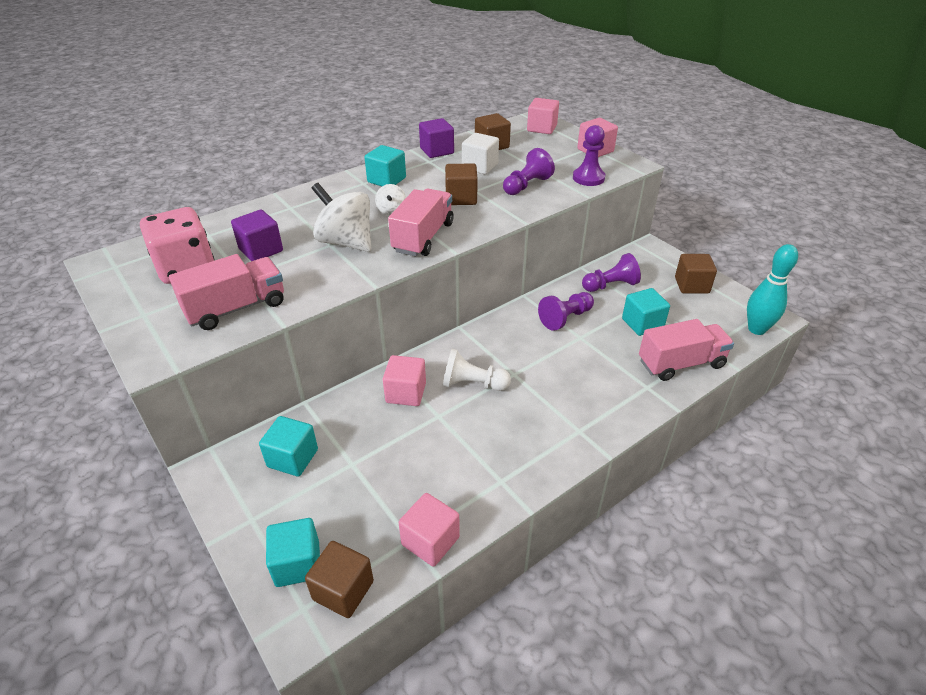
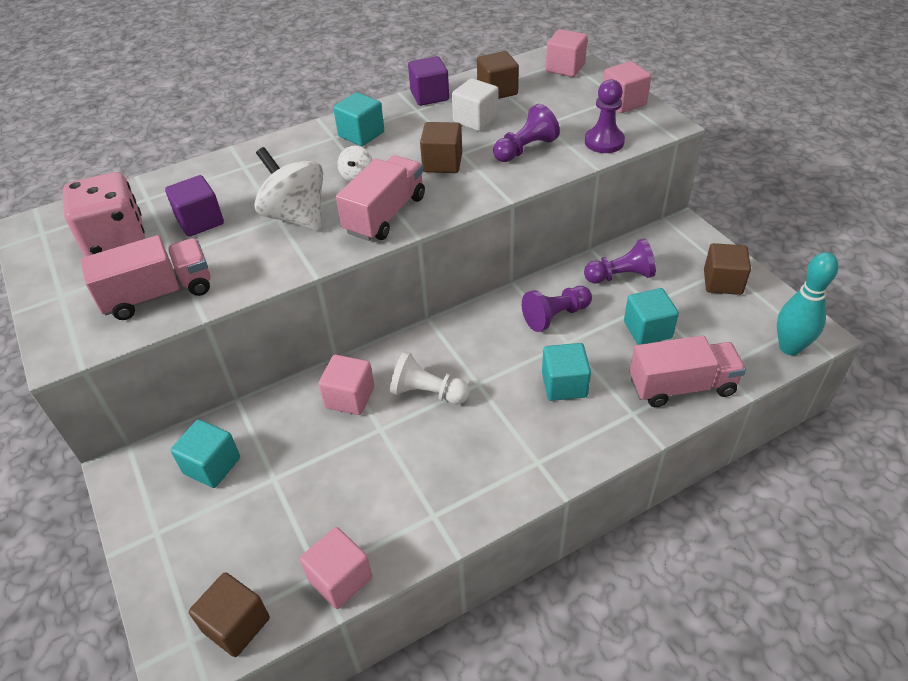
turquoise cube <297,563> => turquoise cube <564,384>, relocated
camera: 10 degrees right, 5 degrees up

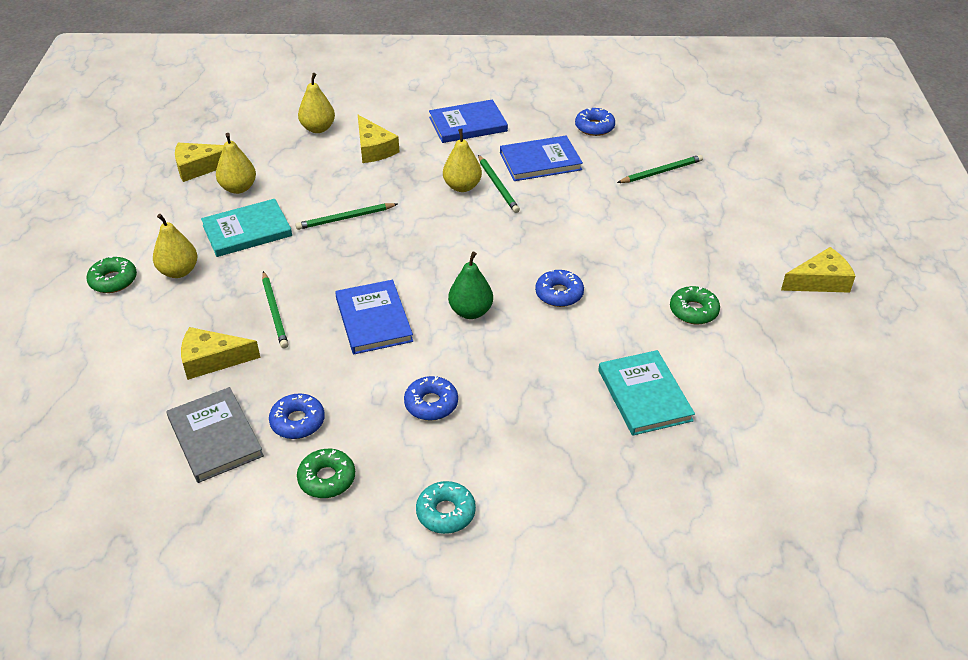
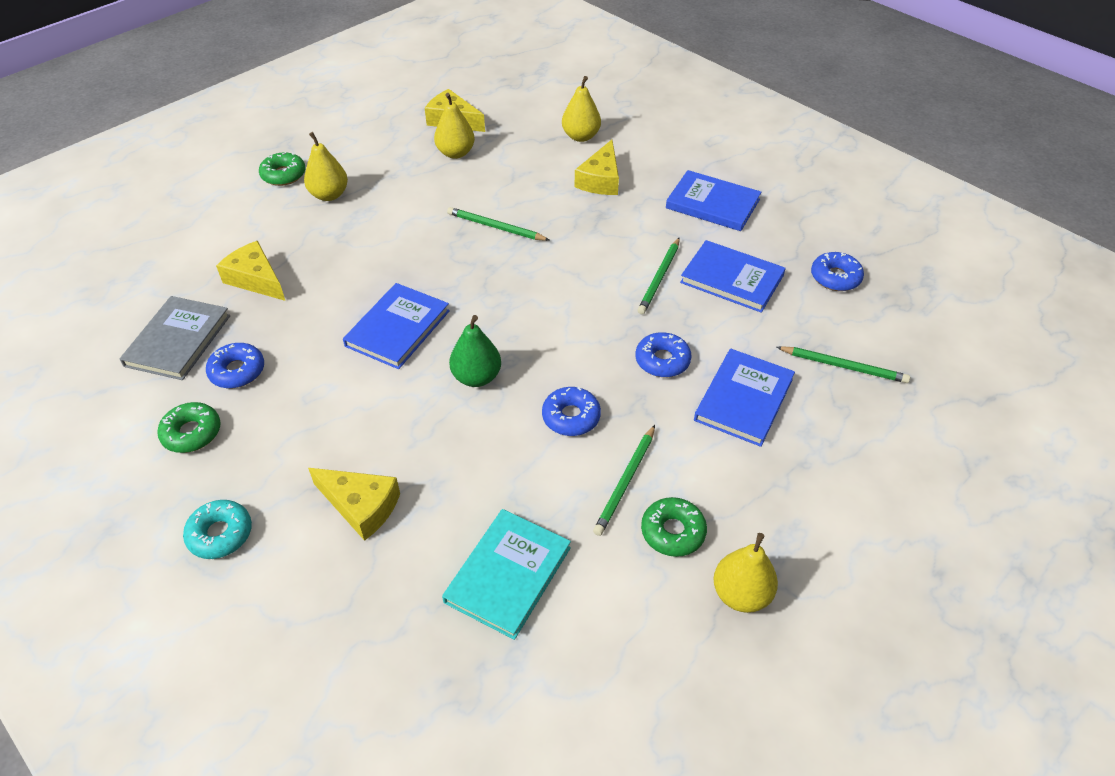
yellow pear <462,186> => yellow pear <741,594>, relocated
turquoise book <247,231> => nothing
yellow cheese <820,281> => yellow cheese <361,506>, relocated
green pencil <275,312> => green pencil <625,482>, relocated
blue donut <431,404> => blue donut <662,360>, relocated
nothing => blue book <743,399>
camera: 45 degrees right, 5 degrees up

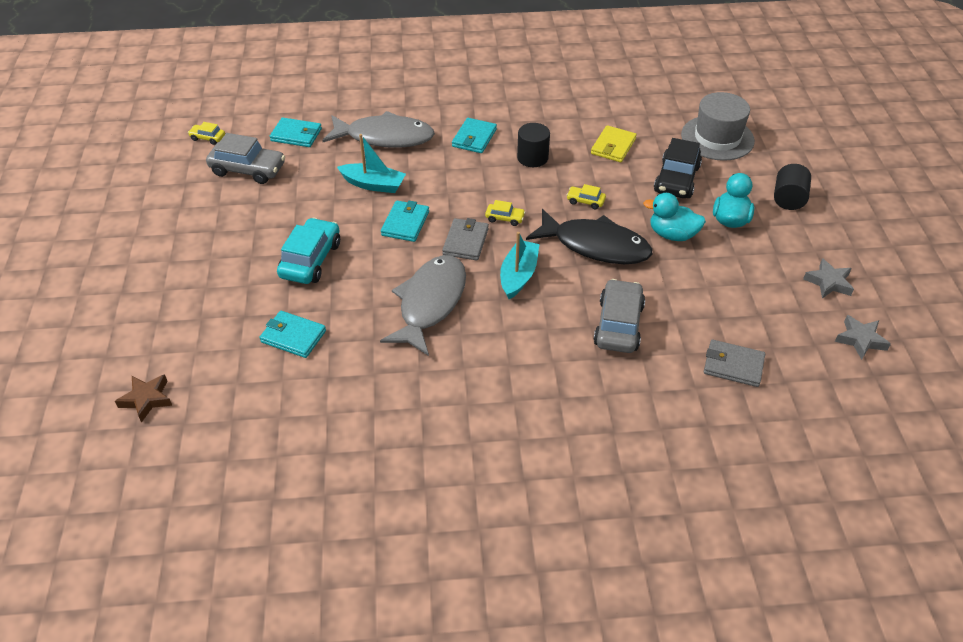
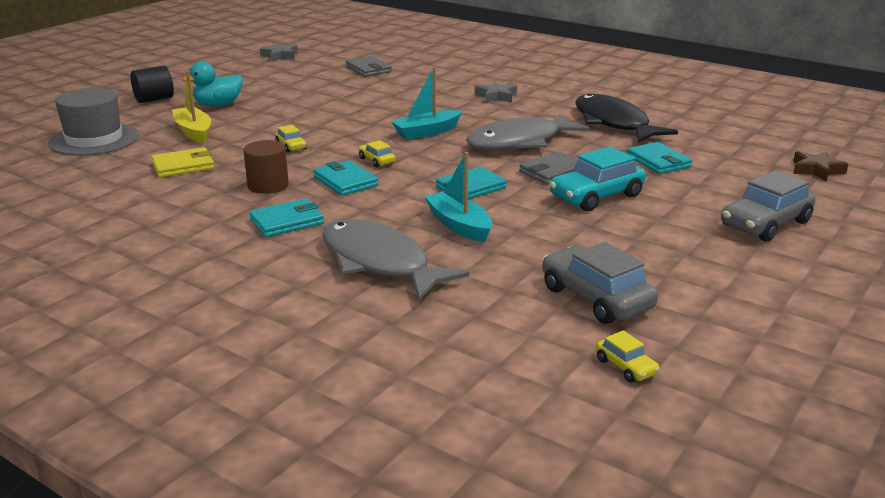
turquoise wallet <296,135> => turquoise wallet <345,181>, relocated
black cylinder <532,158> => brown cylinder <268,186>
black car <676,179> => yellow boat <194,132>
turquoise duck <672,234> => nothing
black fish <595,246> => black fish <613,123>, relocated
grey wallet <465,242> => grey wallet <552,172>, relocated
grey star <828,282> => grey star <496,96>, relocated
grey car <618,325> => grey car <765,224>, relocated
camera: 140 degrees left, 20 degrees down

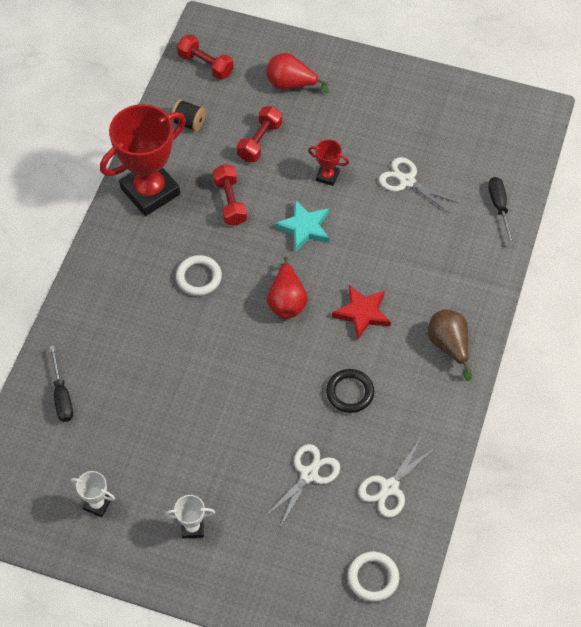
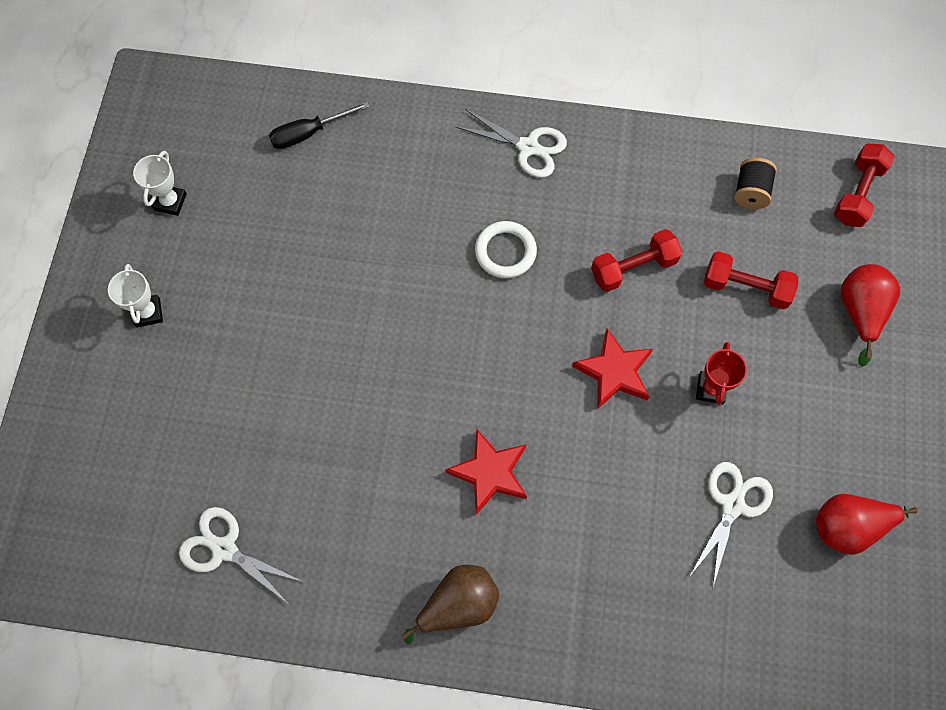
red trophy <150,191> => nothing
black screwdriver <499,207> => nothing
turquoise star <304,228> => red star <614,372>
red pear <286,301> => red pear <848,526>, relocated
black ring <350,392> => nothing
white scissors <309,474> => white scissors <528,147>, relocated
white ring <373,578> => nothing
camera: 80 degrees right, 10 degrees up

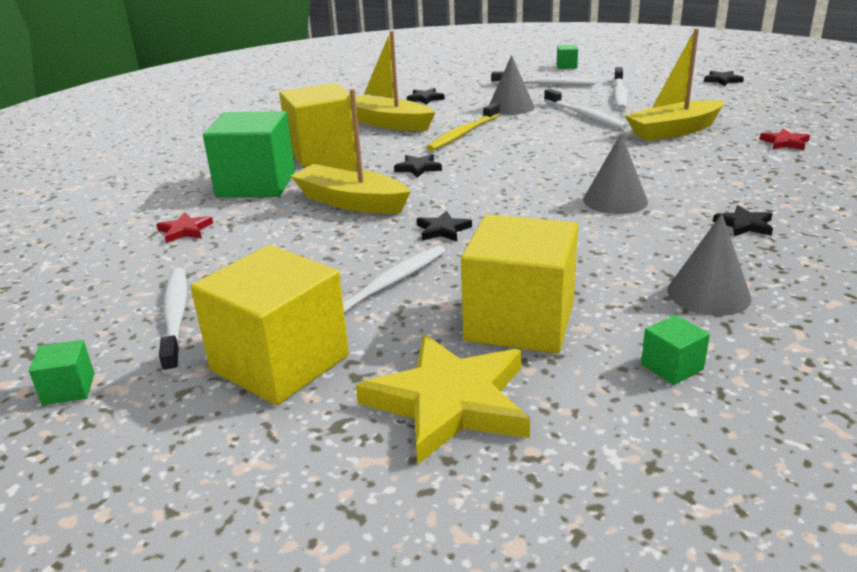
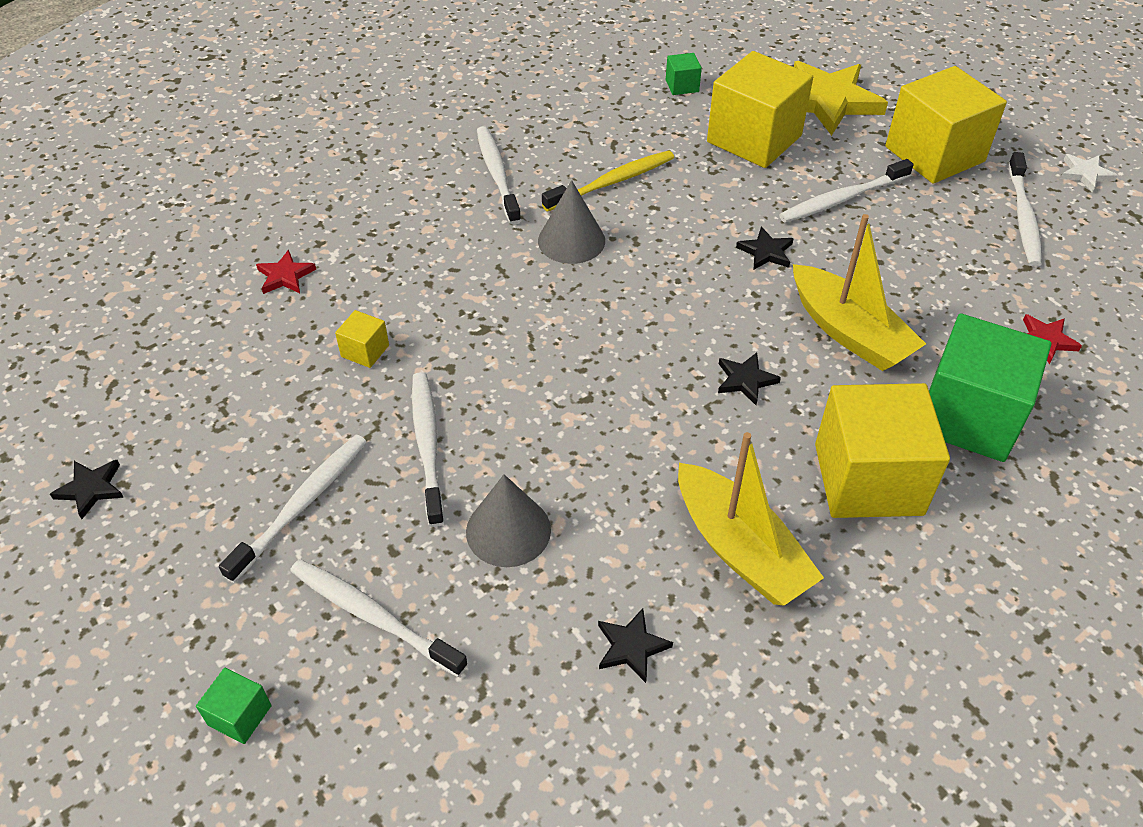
yellow boat <674,131> => yellow cube <365,351>
yellow toothbrush <463,134> => yellow toothbrush <613,182>, relocated
black star <744,225> => white toothbrush <497,174>
grey cone <708,294> => nothing
green cube <68,389> => white star <1085,174>
camera: 160 degrees left, 20 degrees up

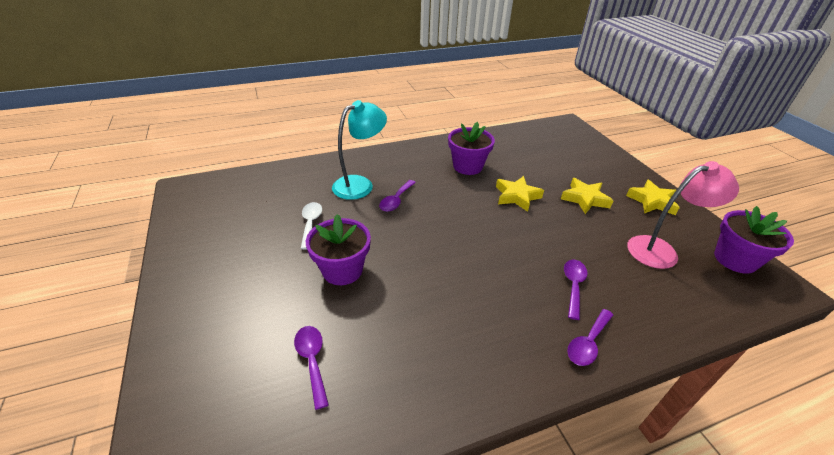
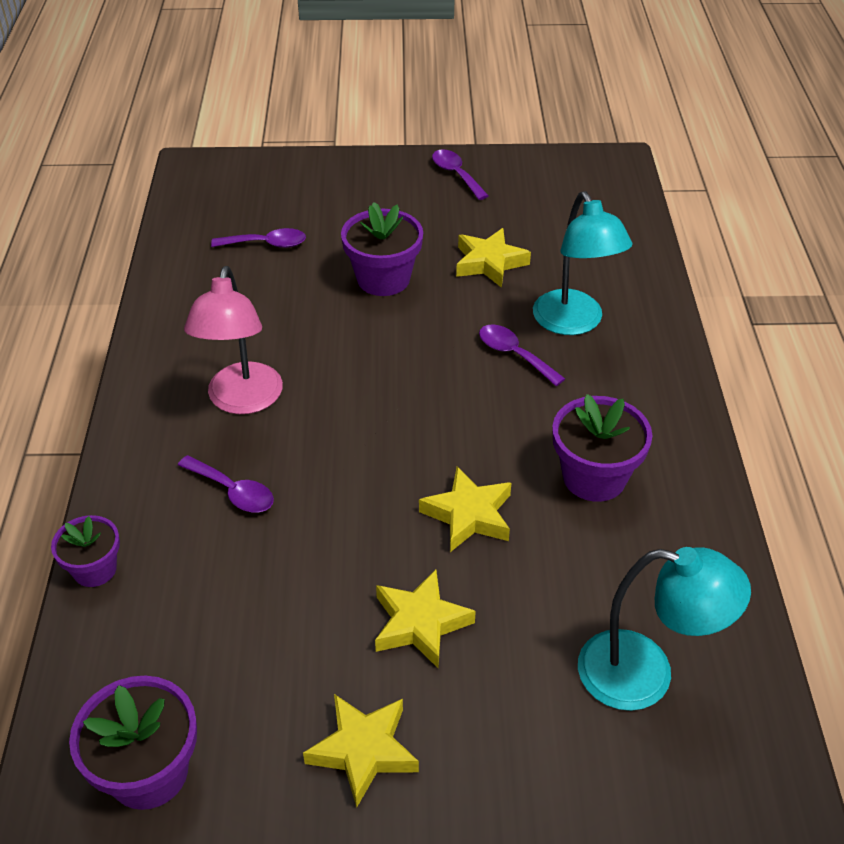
pink lamp <661,250> => pink lamp <242,401>, relocated
white spoon <311,223> => yellow star <489,263>
purple spoon <588,343> => purple spoon <456,174>, relocated
nothing => purple flower pot <95,569>
nothing => turquoise lamp <645,674>
camera: 110 degrees right, 5 degrees up

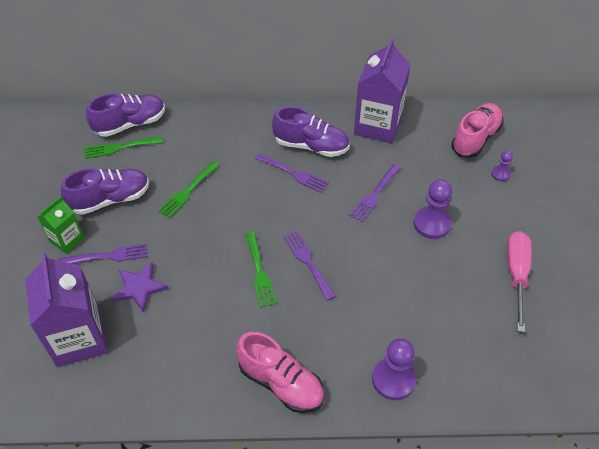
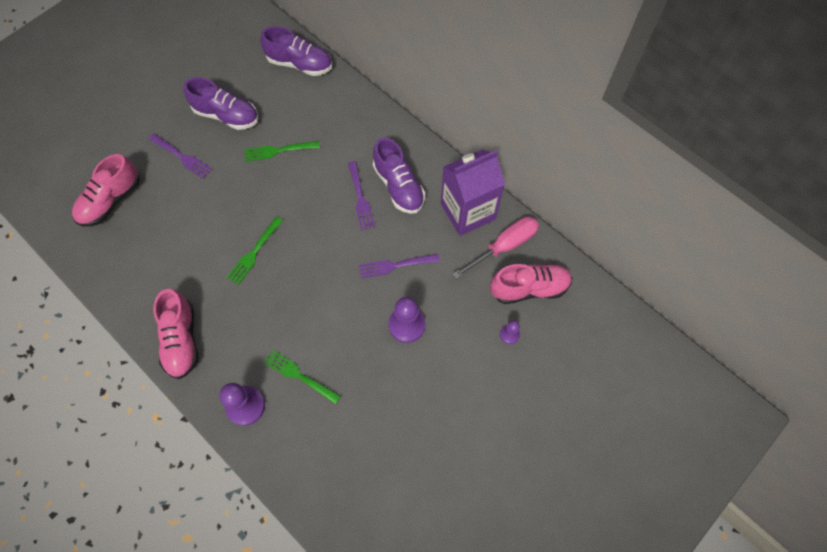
green fork <120,147> => green fork <299,375>, relocated
green carton <67,240> => nothing
purple fork <308,262> => nothing
pink screwdriver <516,275> => pink screwdriver <504,246>, relocated
purple carton <79,338> => pink shoe <111,201>
purple star <139,287> => nothing
camera: 45 degrees right, 15 degrees up

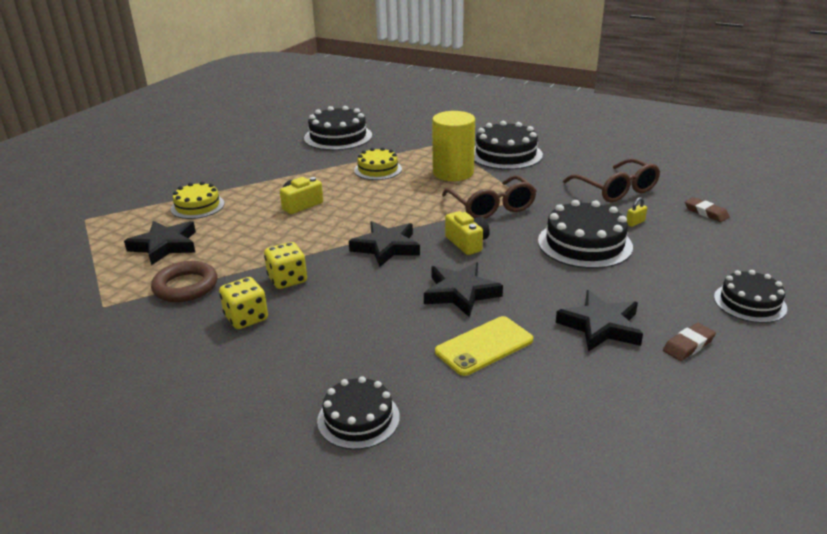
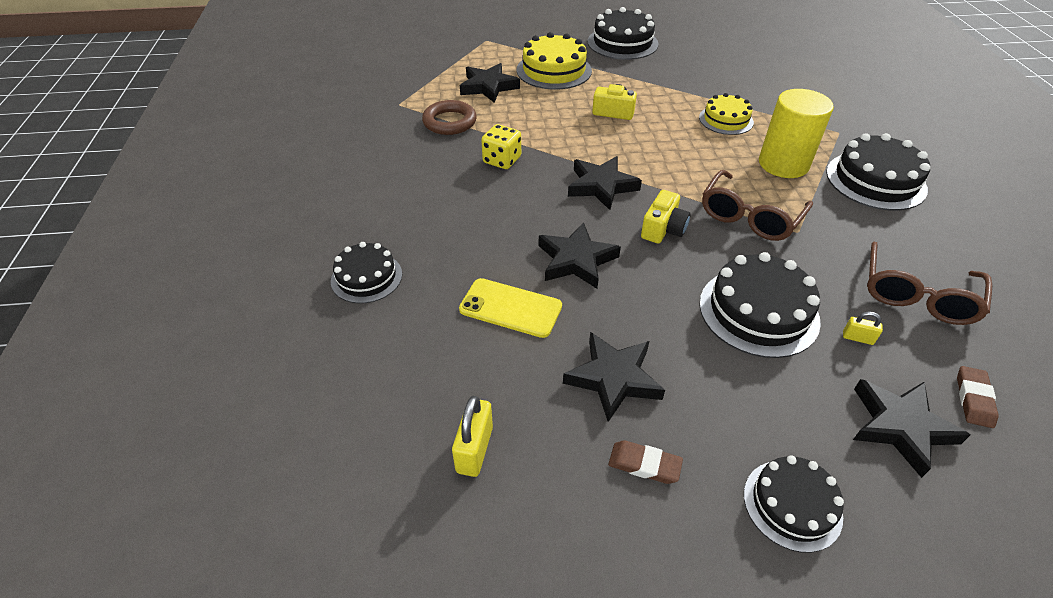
black cake <338,137> => black cake <622,43>, relocated
yellow cake <197,206> => yellow cake <554,70>, x1.57
yellow dice <246,318> => nothing
nothing => black star <900,427>
nothing => yellow padlock <474,449>
camera: 55 degrees right, 15 degrees up

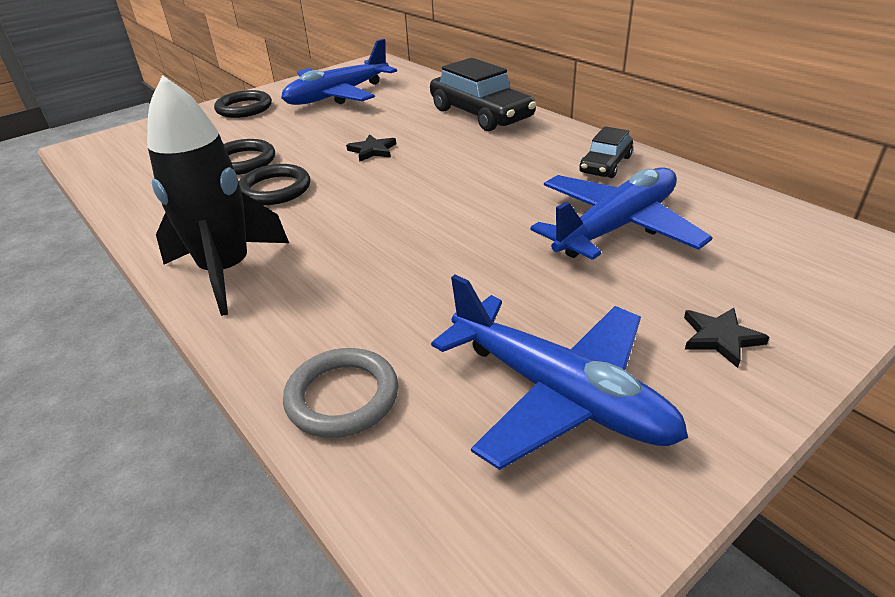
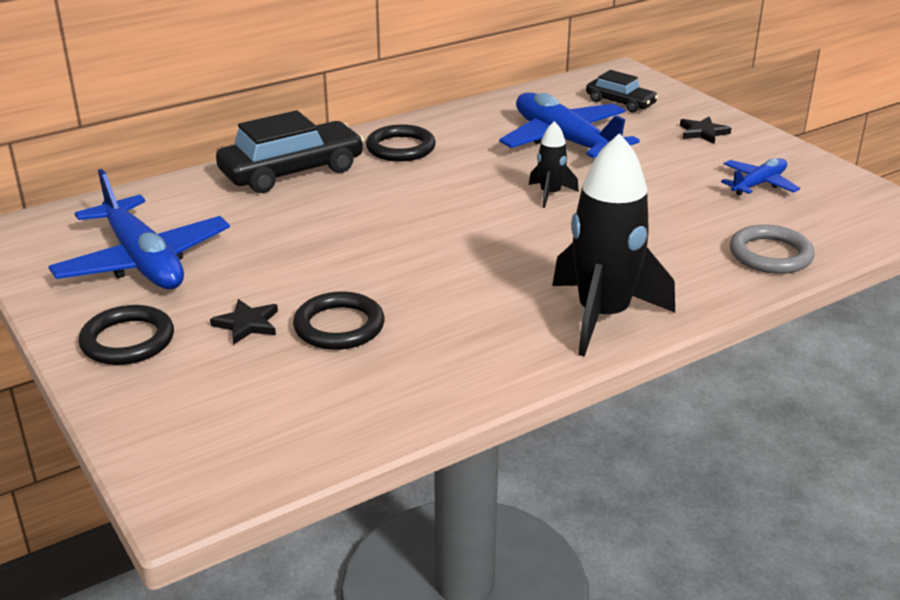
black car <605,164> => black car <620,102>, relocated
black star <372,150> => black star <247,324>, relocated
black ring <275,189> => black ring <400,148>, relocated
blue plane <559,394> => blue plane <758,184>, x0.53
nothing => black rocket <550,194>
camera: 85 degrees left, 5 degrees down

